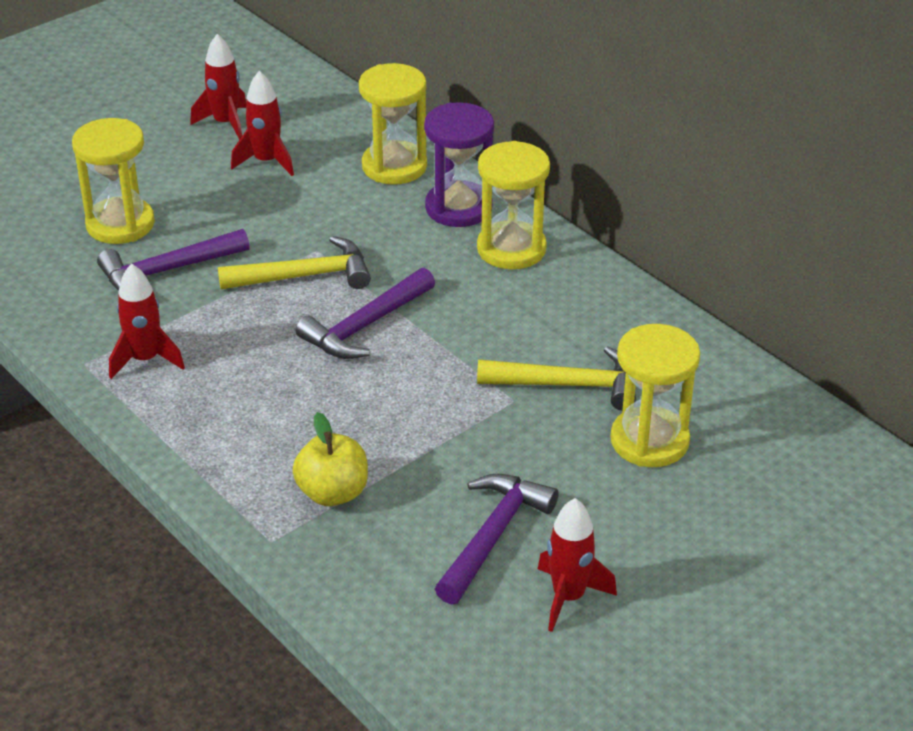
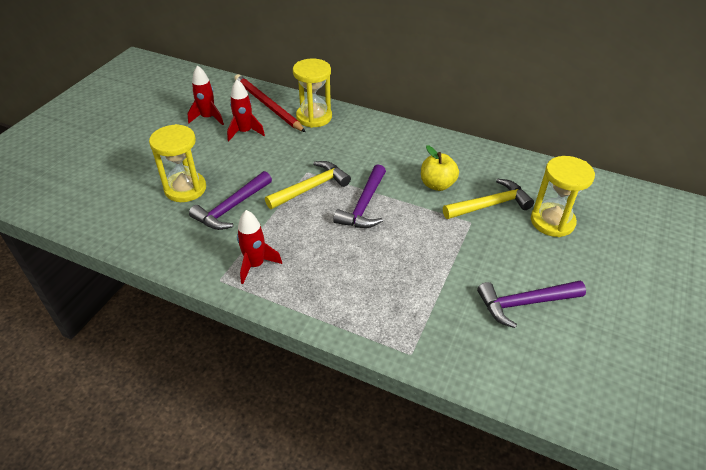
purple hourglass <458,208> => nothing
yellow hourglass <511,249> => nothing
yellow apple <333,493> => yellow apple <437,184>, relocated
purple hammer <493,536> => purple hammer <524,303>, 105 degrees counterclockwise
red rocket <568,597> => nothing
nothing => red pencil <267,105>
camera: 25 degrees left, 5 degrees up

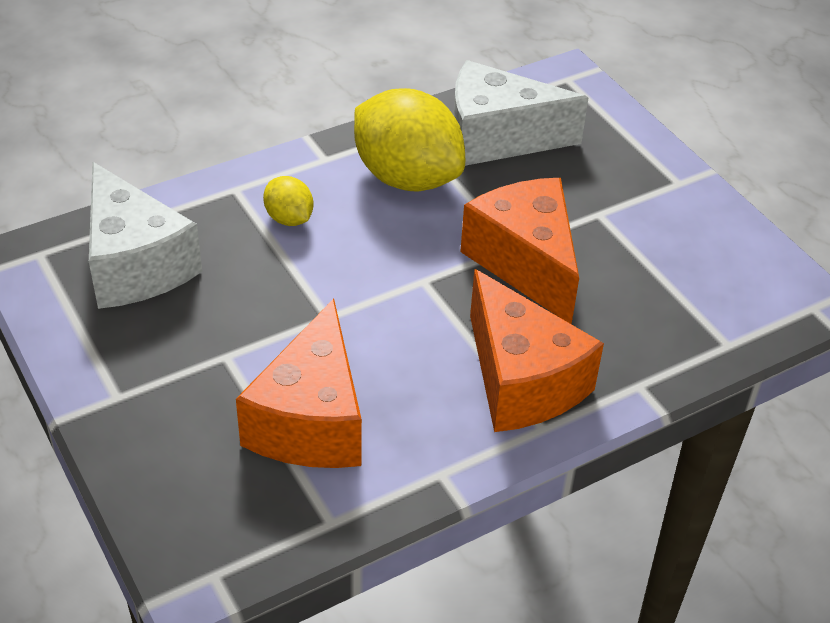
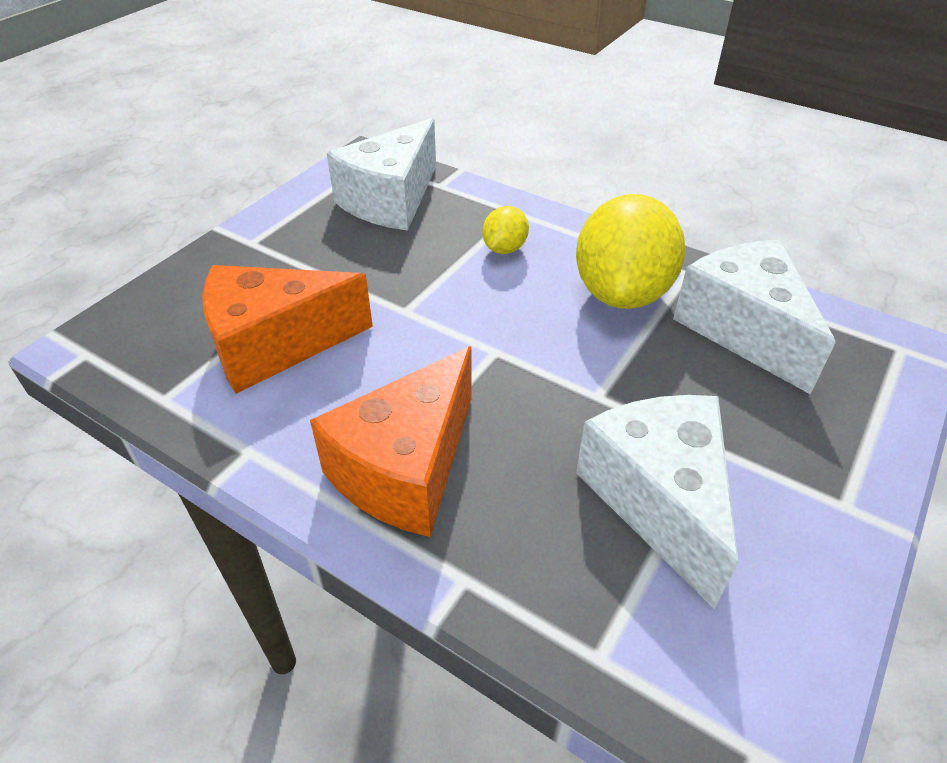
orange cheese <526,263> => nothing
nothing => white cheese <659,500>
camera: 65 degrees right, 0 degrees up

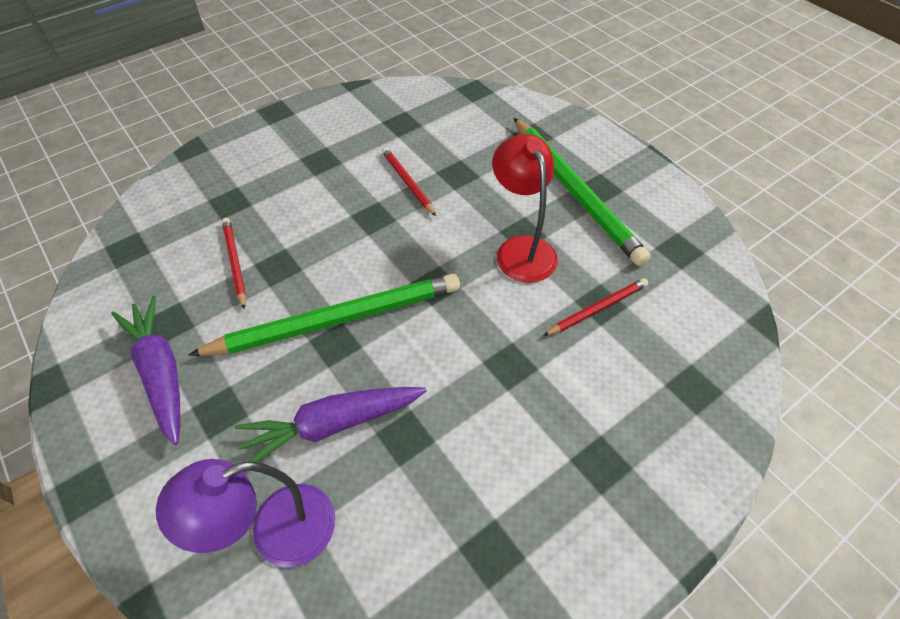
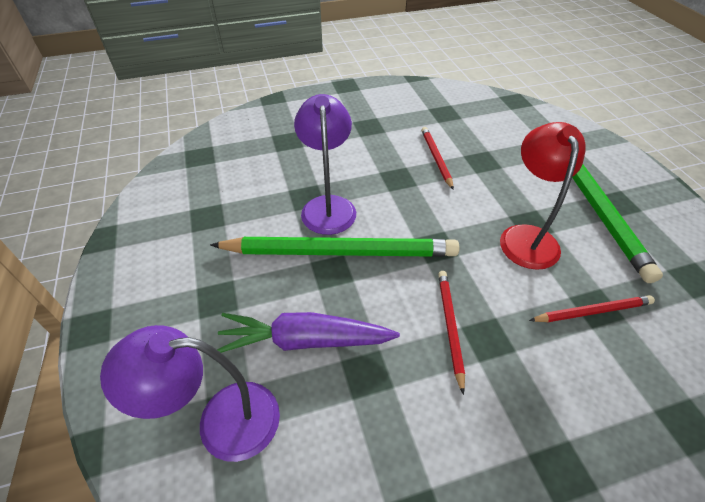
red pencil <235,262> => red pencil <449,327>, relocated
purple carrot <161,373> => nothing
nothing => purple lamp <328,206>
camera: 20 degrees right, 5 degrees down

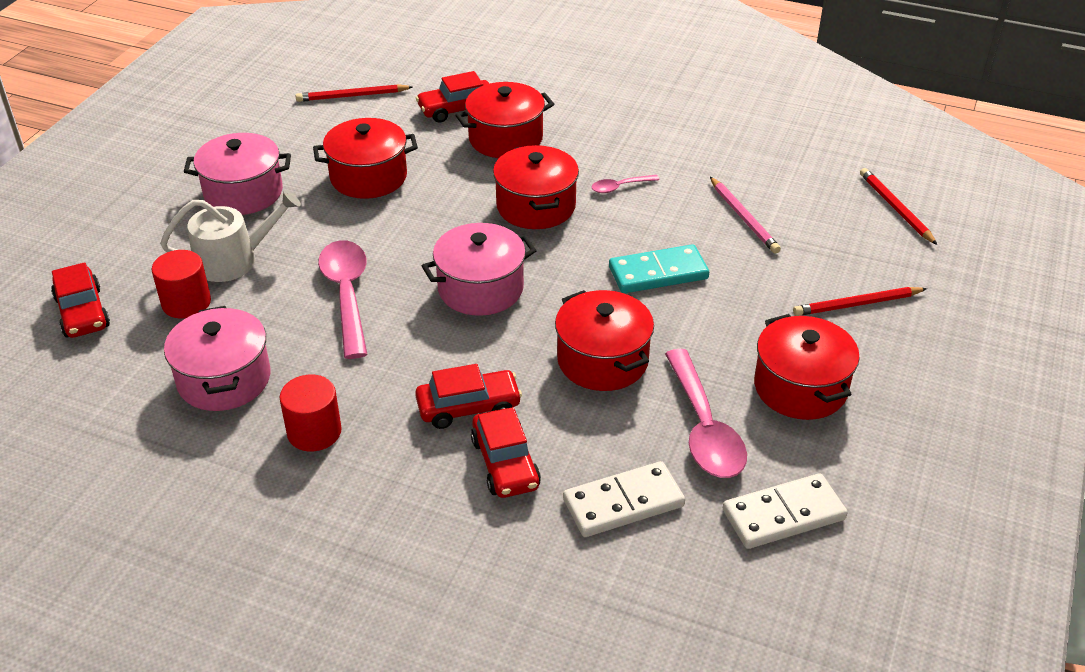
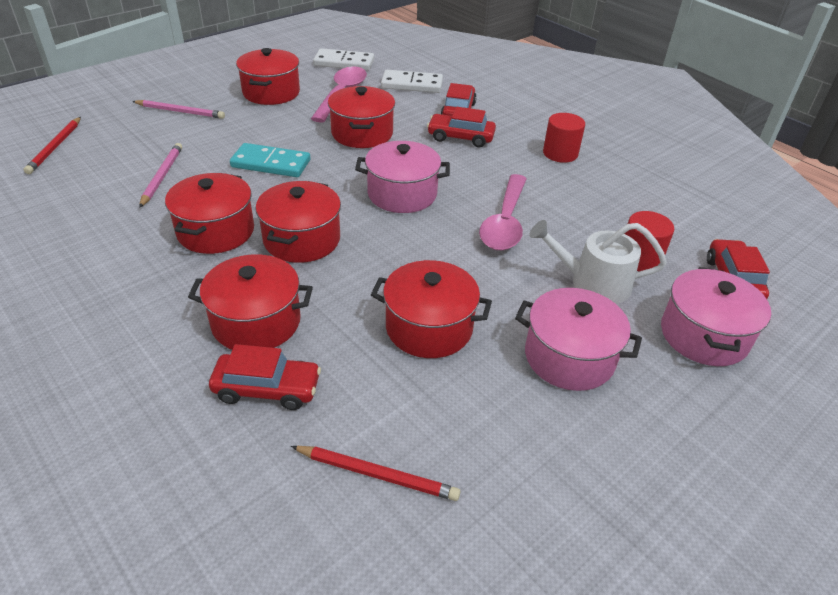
pink spoon <620,187> => red pot <216,231>
red pencil <857,304> => pink pencil <180,112>
pink pot <224,379> => pink pot <704,335>, relocated
camera: 155 degrees left, 0 degrees up

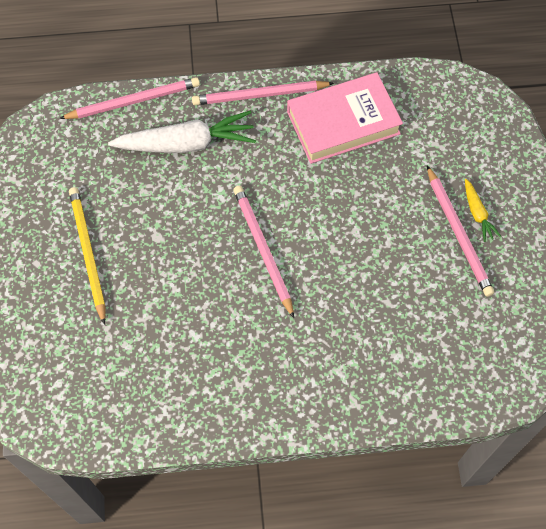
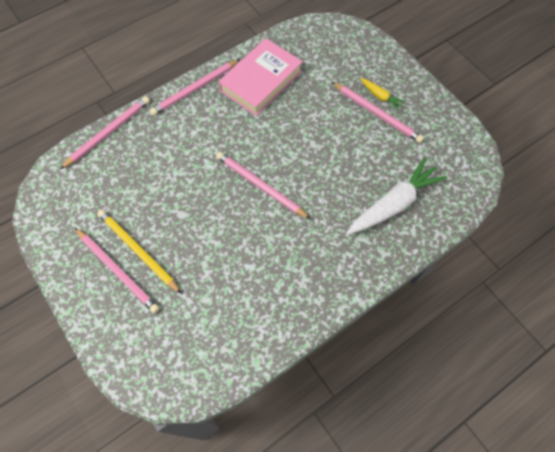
white carrot <186,143> => white carrot <394,203>, relocated
nothing => pink pencil <117,270>
camera: 30 degrees left, 0 degrees up

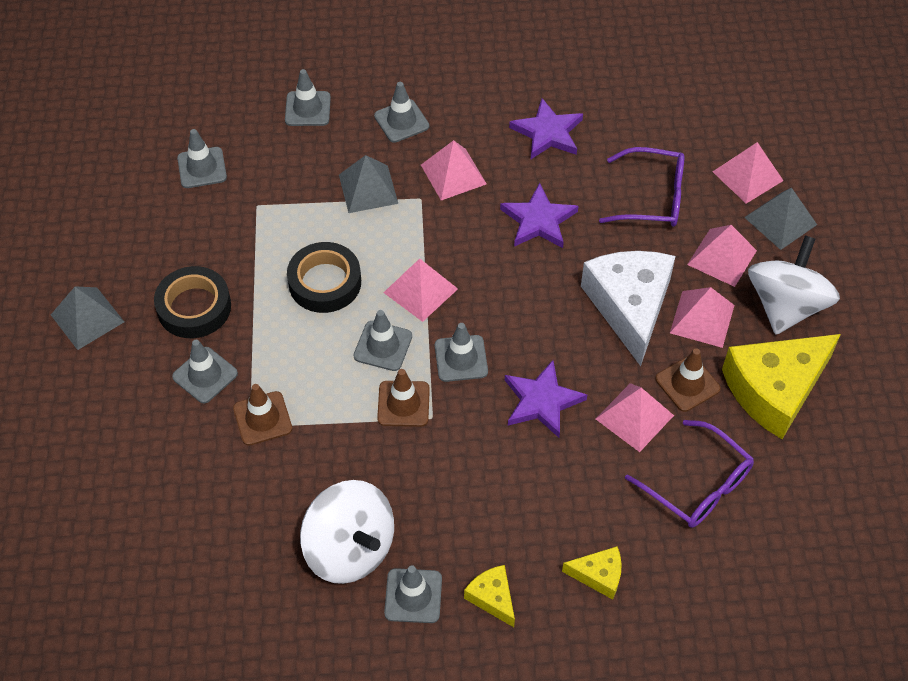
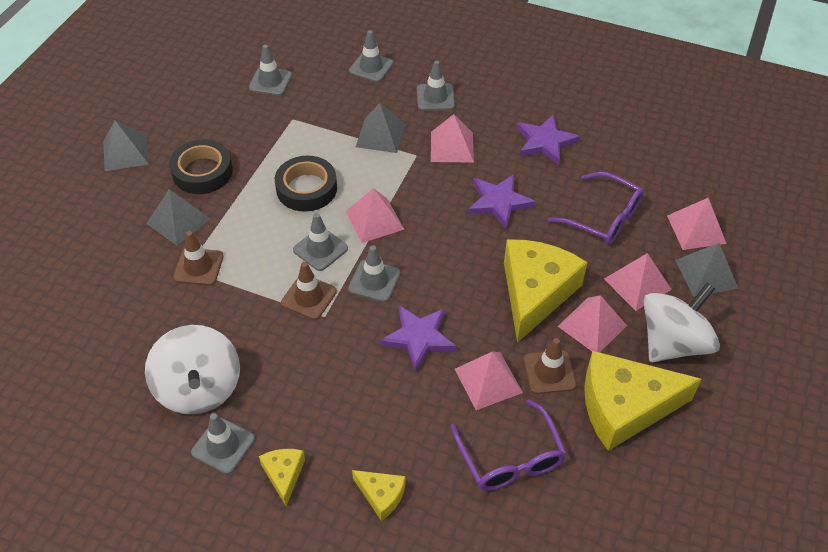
white cheese <629,306> => yellow cheese <535,293>
grey traffic cone <205,375> => grey pyramid <178,221>
camera: 25 degrees right, 5 degrees down

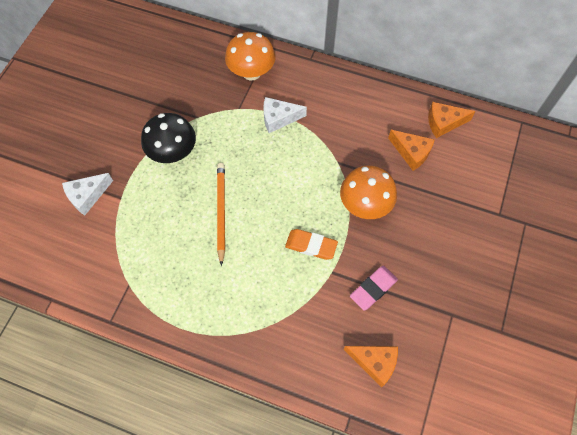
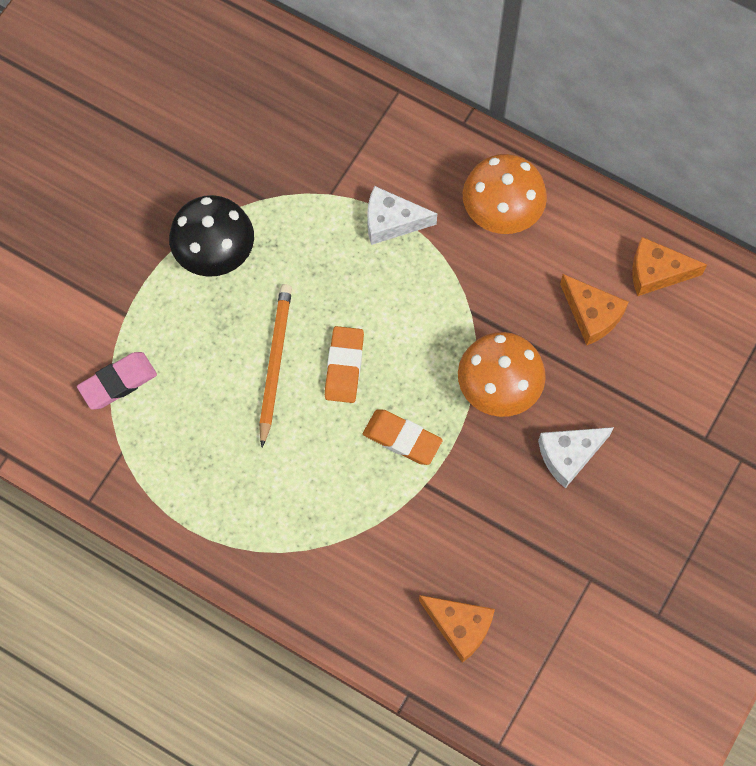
orange mushroom <251,72> => orange mushroom <501,213>, relocated
white cheese <87,196> => white cheese <569,455>, relocated
pink eraser <373,289> => pink eraser <118,382>, relocated
nothing => orange eraser <344,366>
camera: 10 degrees right, 5 degrees up

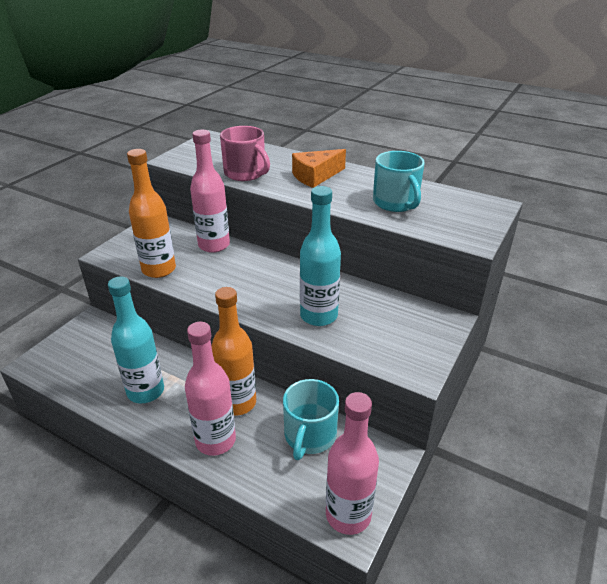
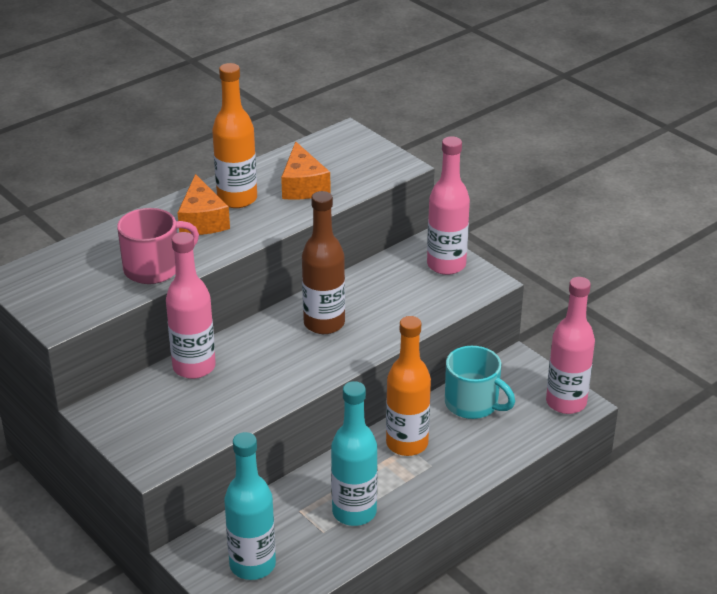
orange bottle <159,269> => orange bottle <237,199>, relocated
turquoise mug <396,203> => orange cheese <303,185>
turquoise bottle <318,316> => turquoise bottle <252,565>, relocated
pink bottle <215,440> => pink bottle <446,265>, relocated
nothing => brown bottle <324,323>
camera: 70 degrees left, 0 degrees up

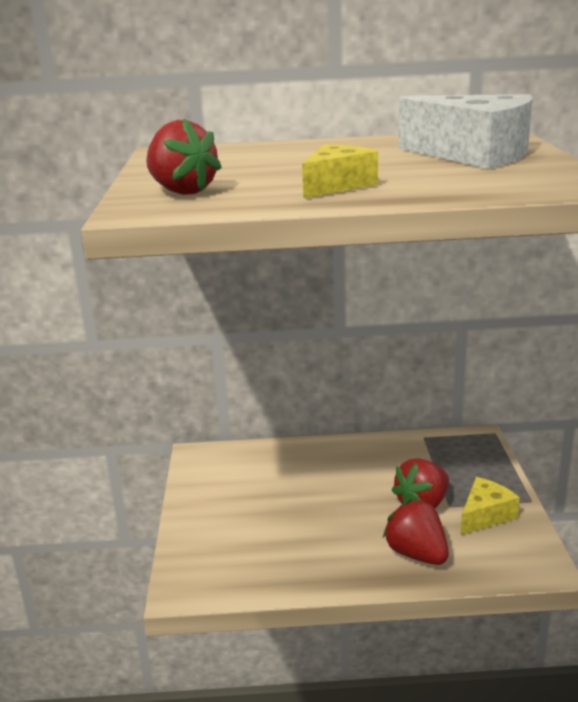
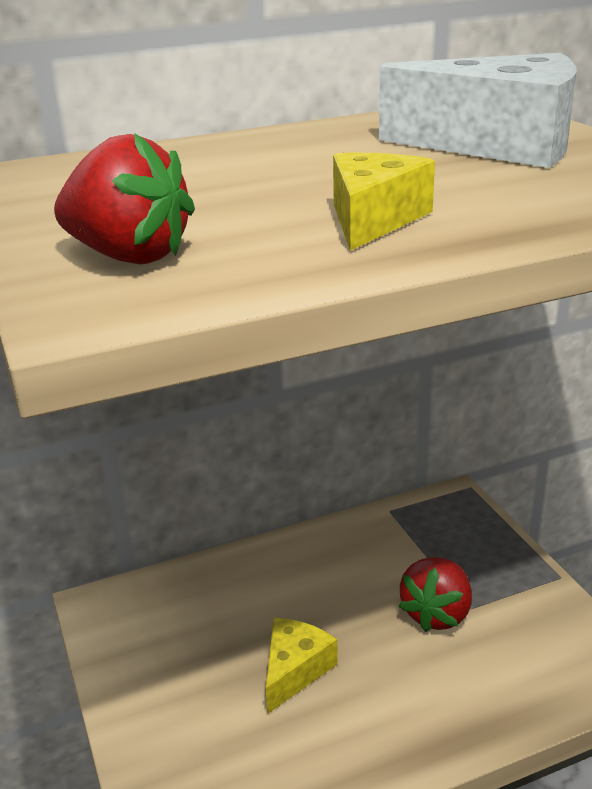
yellow cheese <485,515> => yellow cheese <295,670>, relocated
red strawberry <416,554> => nothing
camera: 20 degrees left, 5 degrees up

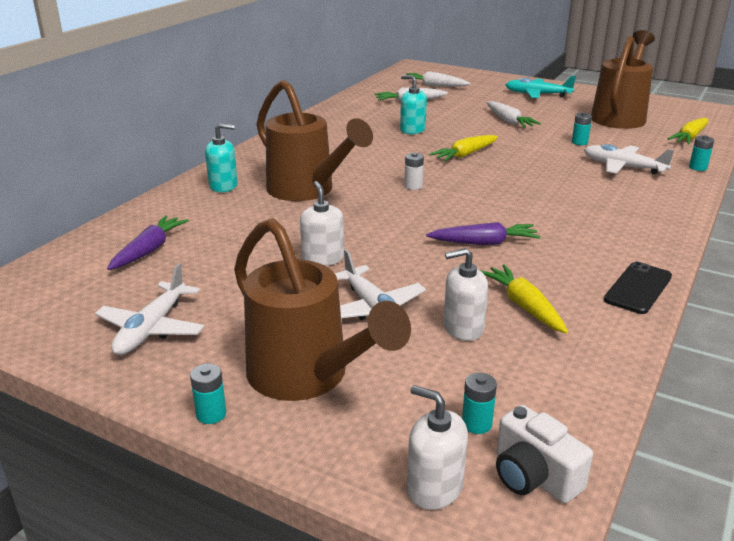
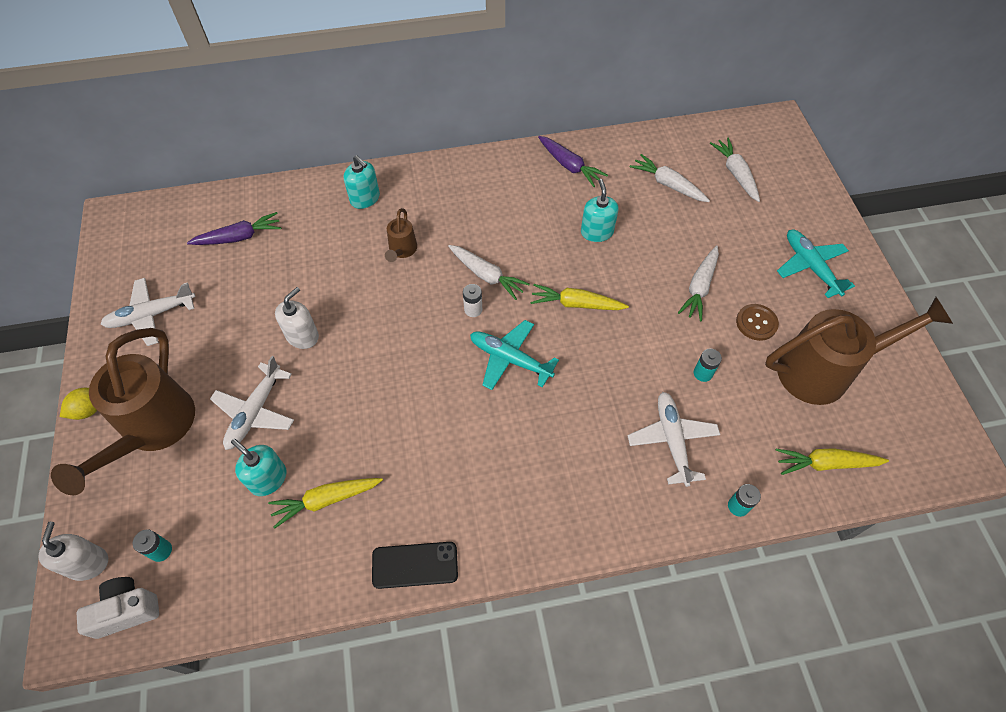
brown watering can <307,190> => brown watering can <402,250>, x0.45
purple carrot <484,243> => purple carrot <569,166>, relocated
white soap dispenser <463,328> => turquoise soap dispenser <268,479>
yellow carrot <524,306> => yellow carrot <326,500>, 135 degrees counterclockwise
turquoise battery <211,414> => yellow lemon <89,410>
white camera <533,476> => white camera <127,610>, 60 degrees clockwise
nothing => white carrot <486,275>
nothing => brown button <756,323>
nothing => turquoise plane <510,359>
camera: 50 degrees right, 30 degrees up

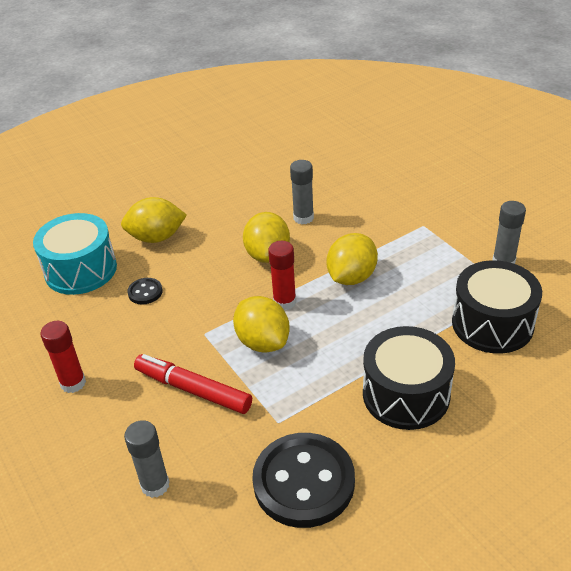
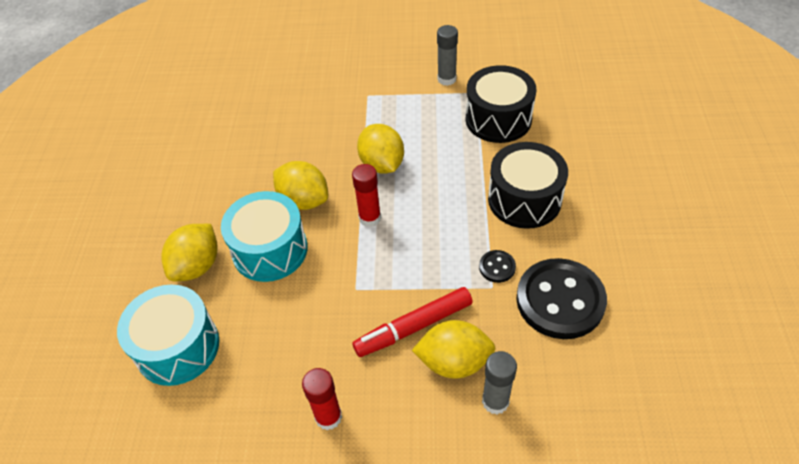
grey glue stick <303,218> => nothing
black button <145,292> => black button <497,267>, relocated
yellow lemon <263,342> => yellow lemon <454,362>, relocated
nothing => turquoise drum <270,250>
camera: 55 degrees left, 10 degrees up

